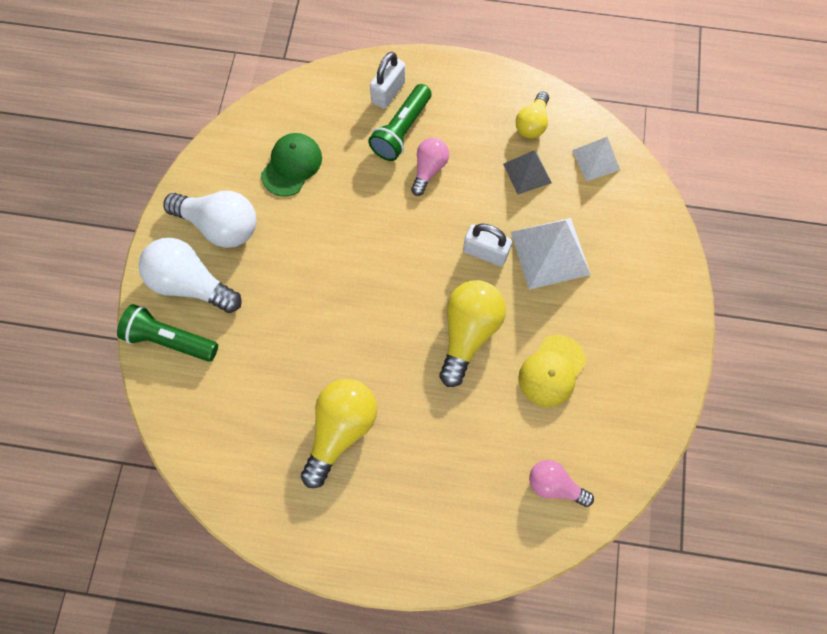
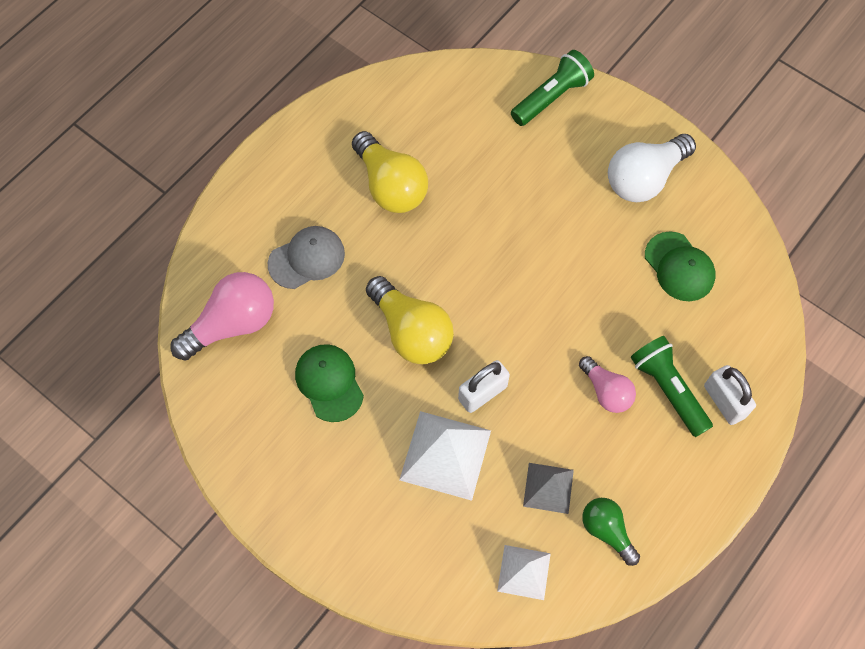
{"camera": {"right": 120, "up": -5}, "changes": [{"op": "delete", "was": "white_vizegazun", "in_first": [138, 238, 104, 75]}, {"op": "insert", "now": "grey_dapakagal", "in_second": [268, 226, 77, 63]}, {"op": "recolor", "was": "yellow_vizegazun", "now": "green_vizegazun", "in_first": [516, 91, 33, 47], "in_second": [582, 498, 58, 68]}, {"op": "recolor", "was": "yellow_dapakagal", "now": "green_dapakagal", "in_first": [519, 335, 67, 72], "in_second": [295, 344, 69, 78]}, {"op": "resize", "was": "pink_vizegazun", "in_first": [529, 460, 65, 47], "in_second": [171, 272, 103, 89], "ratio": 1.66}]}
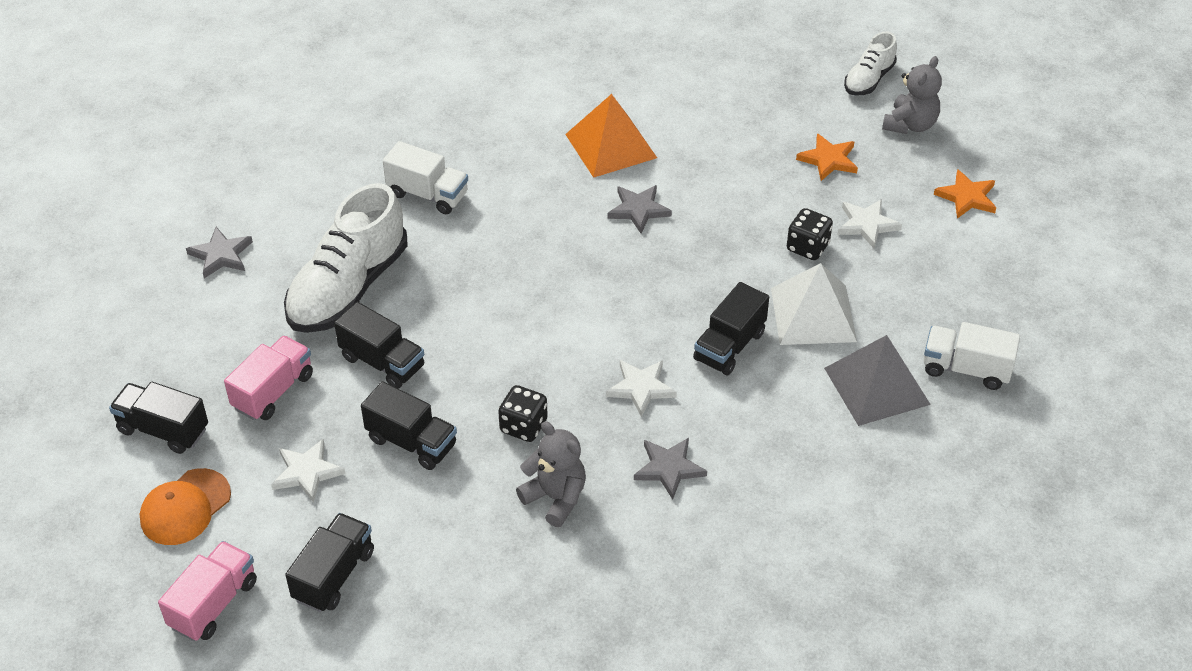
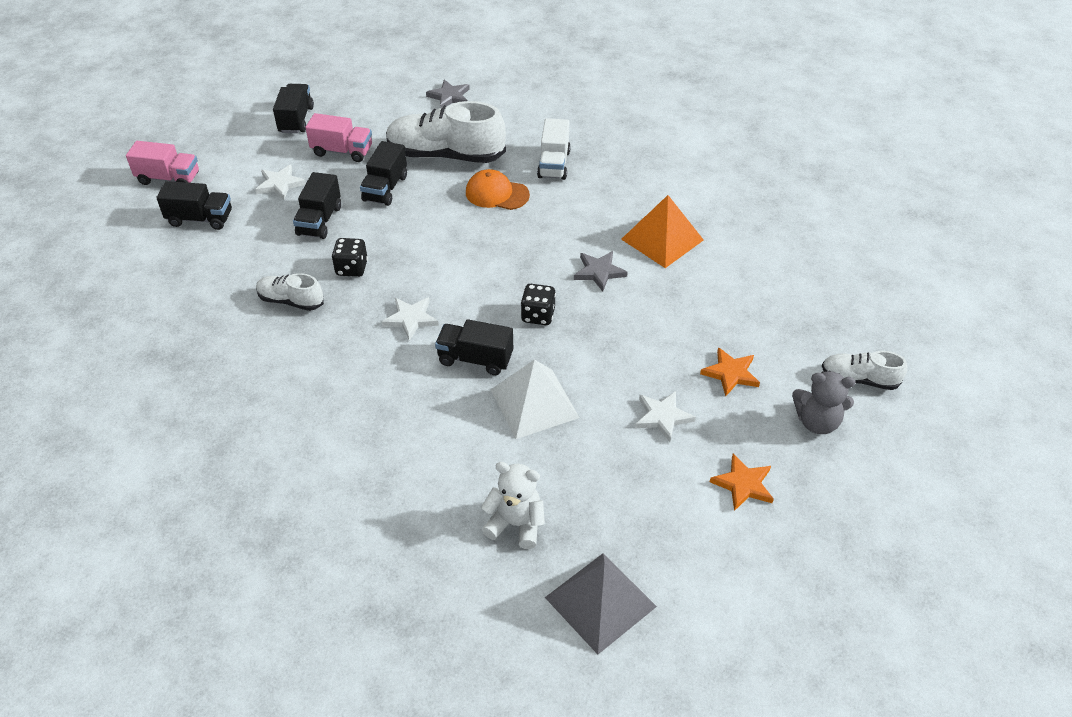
{"camera": {"right": 70, "up": 0}, "changes": [{"op": "delete", "was": "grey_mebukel", "in_first": [634, 438, 73, 61]}, {"op": "move", "was": "orange_dapakagal", "in_first": [140, 468, 91, 77], "in_second": [466, 169, 64, 41]}, {"op": "move", "was": "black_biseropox", "in_first": [787, 208, 46, 52], "in_second": [521, 284, 35, 41]}, {"op": "move", "was": "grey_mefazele", "in_first": [824, 335, 107, 91], "in_second": [545, 553, 112, 101]}, {"op": "replace", "was": "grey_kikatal", "now": "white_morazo", "in_first": [516, 421, 70, 106], "in_second": [256, 273, 68, 38]}, {"op": "replace", "was": "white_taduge", "now": "white_kikatal", "in_first": [924, 322, 96, 68], "in_second": [481, 462, 64, 87]}]}
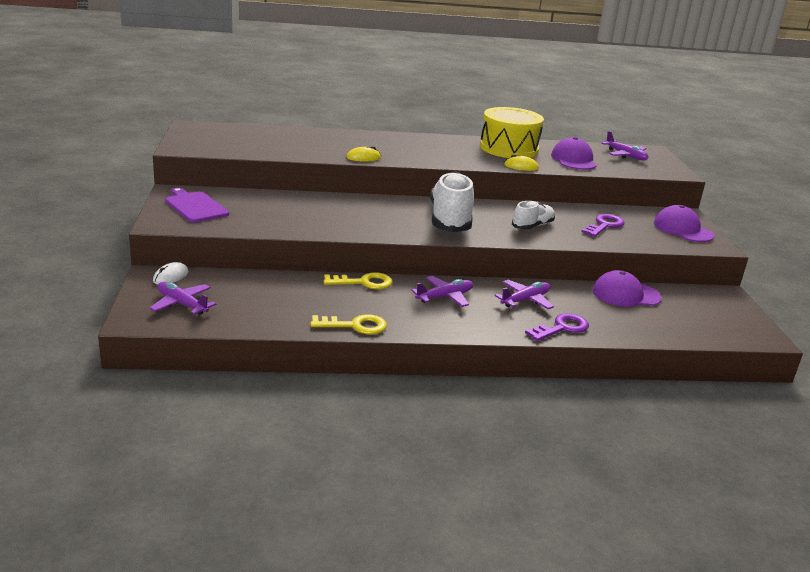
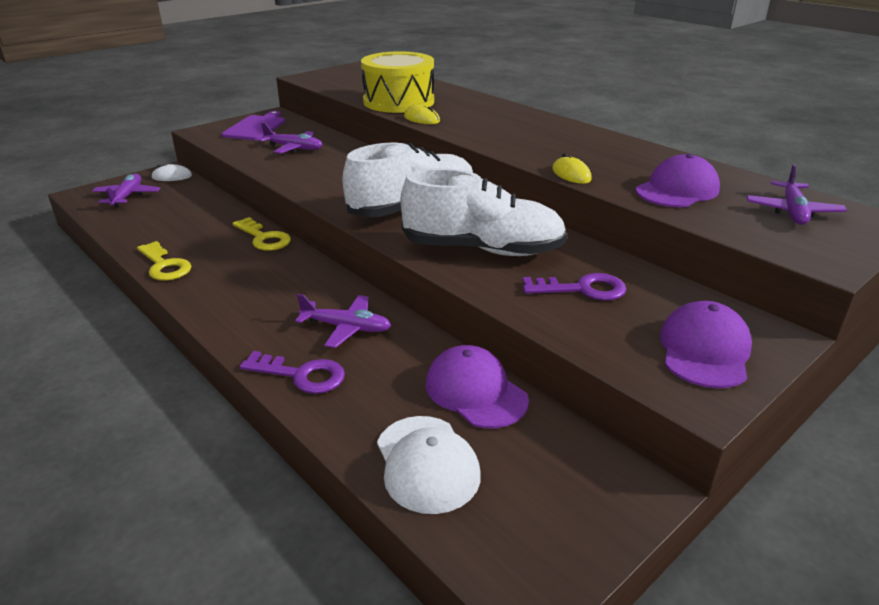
{"camera": {"right": 55, "up": 5}, "changes": [{"op": "insert", "now": "white_dapakagal", "in_second": [377, 416, 104, 98]}, {"op": "move", "was": "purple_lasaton", "in_first": [411, 276, 62, 31], "in_second": [259, 123, 63, 31]}, {"op": "move", "was": "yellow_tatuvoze", "in_first": [480, 107, 64, 51], "in_second": [361, 51, 73, 62]}, {"op": "resize", "was": "white_morazo", "in_first": [512, 201, 43, 28], "in_second": [401, 168, 166, 88], "ratio": 1.88}]}
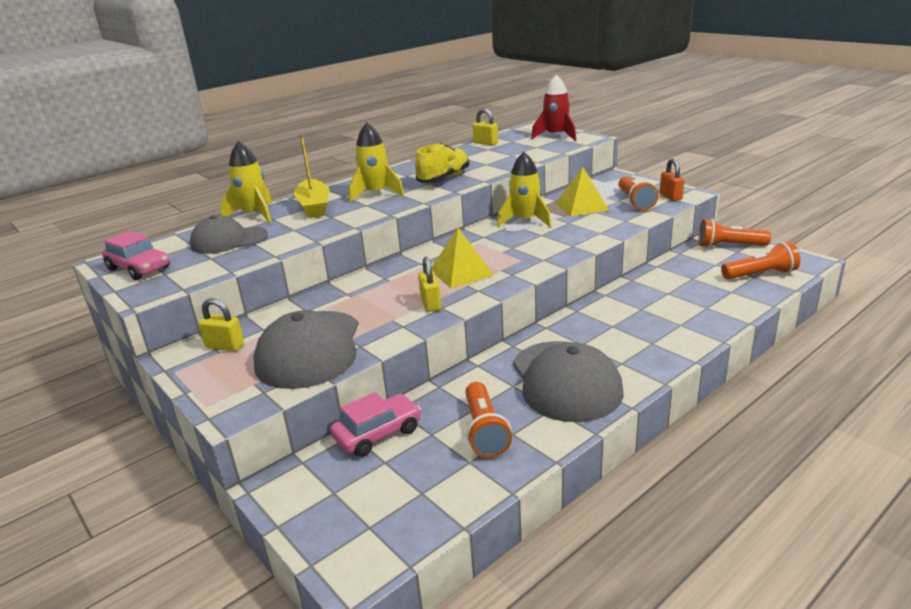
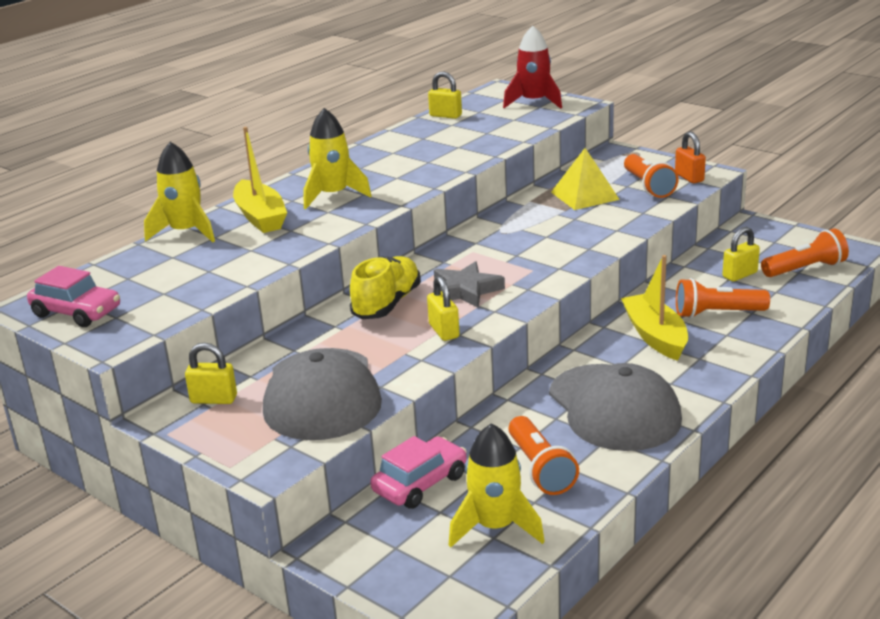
{"camera": {"right": -10, "up": 0}, "changes": [{"op": "delete", "was": "grey_dapakagal", "in_first": [190, 215, 78, 39]}, {"op": "insert", "now": "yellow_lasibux", "in_second": [621, 255, 67, 106]}, {"op": "insert", "now": "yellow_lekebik", "in_second": [722, 227, 38, 55]}, {"op": "move", "was": "yellow_morazo", "in_first": [415, 143, 54, 40], "in_second": [350, 256, 71, 63]}, {"op": "move", "was": "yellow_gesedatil", "in_first": [497, 152, 55, 75], "in_second": [449, 423, 96, 124]}, {"op": "move", "was": "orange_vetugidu", "in_first": [698, 219, 73, 29], "in_second": [676, 278, 94, 40]}, {"op": "replace", "was": "yellow_mefazele", "now": "grey_mebukel", "in_first": [431, 228, 63, 60], "in_second": [433, 261, 72, 47]}]}
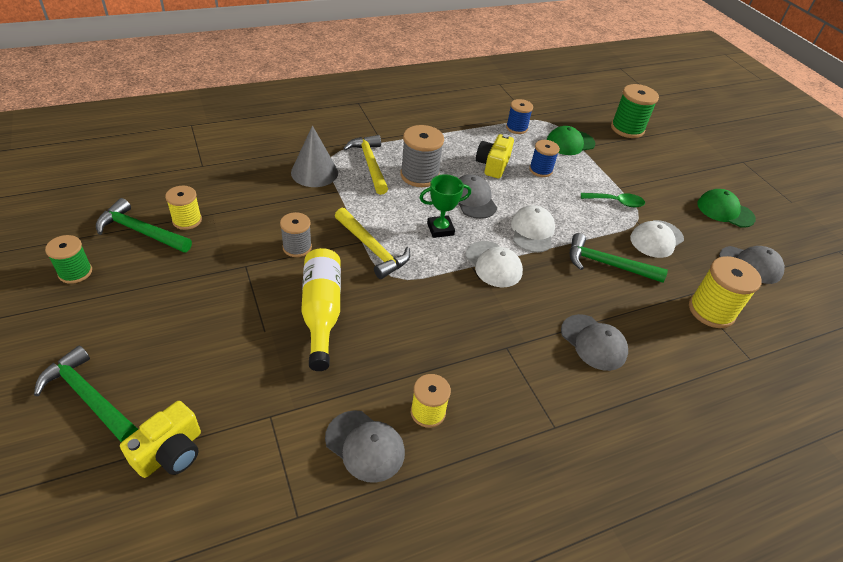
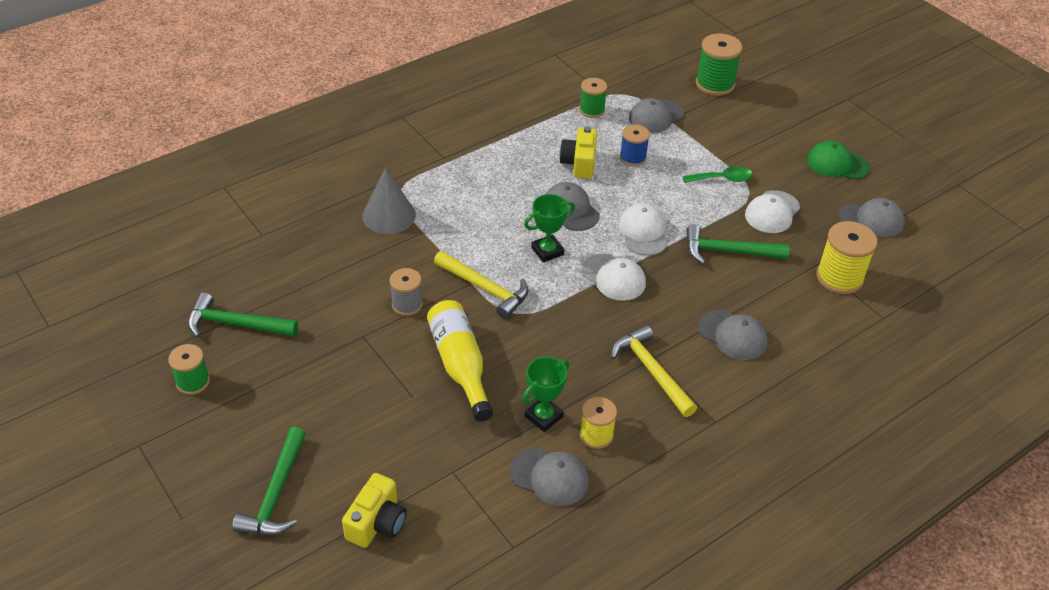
{"camera": {"right": -10, "up": 0}, "changes": [{"op": "delete", "was": "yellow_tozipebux", "in_first": [165, 186, 37, 44]}, {"op": "delete", "was": "grey_tozipebux", "in_first": [400, 125, 44, 62]}, {"op": "insert", "now": "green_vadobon", "in_second": [522, 357, 47, 75]}, {"op": "move", "was": "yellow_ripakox", "in_first": [343, 135, 45, 60], "in_second": [611, 325, 86, 92]}, {"op": "recolor", "was": "blue_tozipebux", "now": "green_tozipebux", "in_first": [506, 99, 27, 35], "in_second": [579, 78, 28, 40]}, {"op": "recolor", "was": "green_dapakagal", "now": "grey_dapakagal", "in_first": [547, 126, 48, 29], "in_second": [629, 98, 55, 35]}, {"op": "rotate", "was": "green_ripakox", "in_first": [34, 345, 104, 97], "in_second": [232, 427, 74, 108], "clockwise": -105}]}
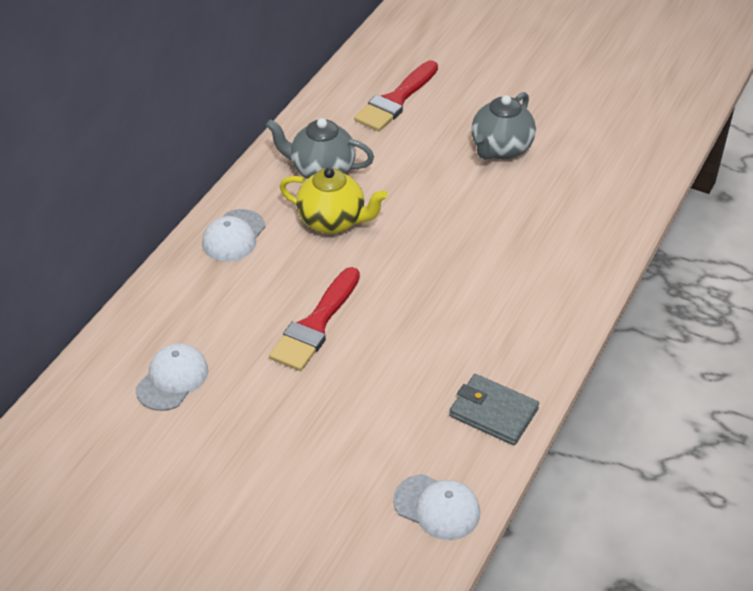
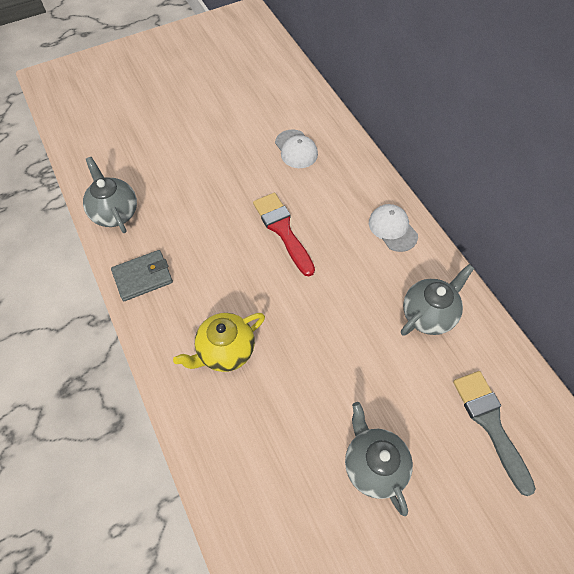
{"camera": {"right": 125, "up": 15}, "changes": [{"op": "move", "was": "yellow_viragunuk", "in_first": [280, 168, 107, 66], "in_second": [173, 313, 92, 59]}, {"op": "replace", "was": "white_dapakagal", "now": "grey_viragunuk", "in_first": [393, 474, 87, 66], "in_second": [83, 157, 54, 76]}, {"op": "recolor", "was": "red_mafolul", "now": "grey_mafolul", "in_first": [354, 60, 84, 71], "in_second": [453, 371, 83, 125]}]}
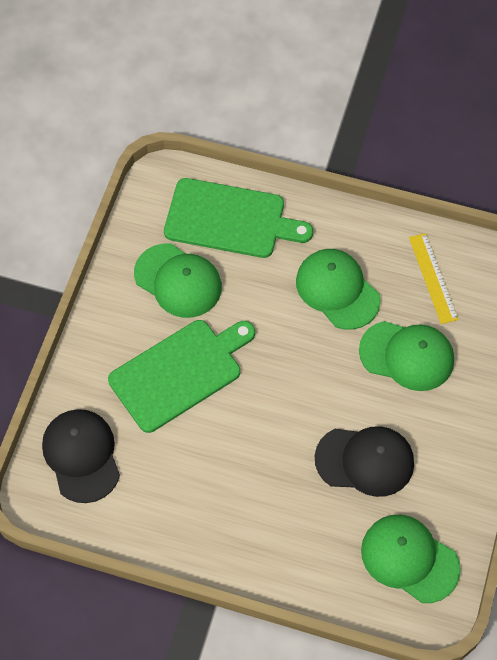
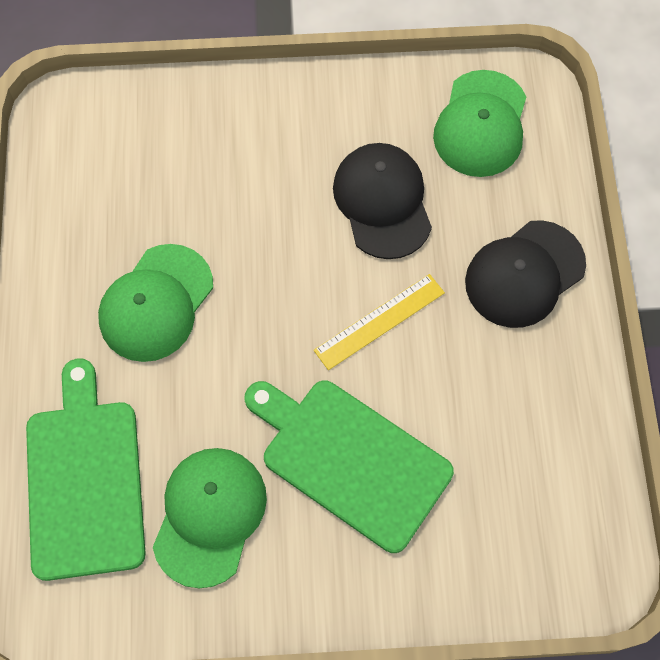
{"camera": {"right": -110, "up": 5}, "changes": [{"op": "delete", "was": "green_dapakagal", "in_first": [359, 321, 95, 70]}, {"op": "move", "was": "black_dapakagal", "in_first": [42, 409, 78, 94], "in_second": [465, 220, 121, 108]}, {"op": "move", "was": "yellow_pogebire", "in_first": [409, 233, 50, 91], "in_second": [314, 274, 131, 96]}]}
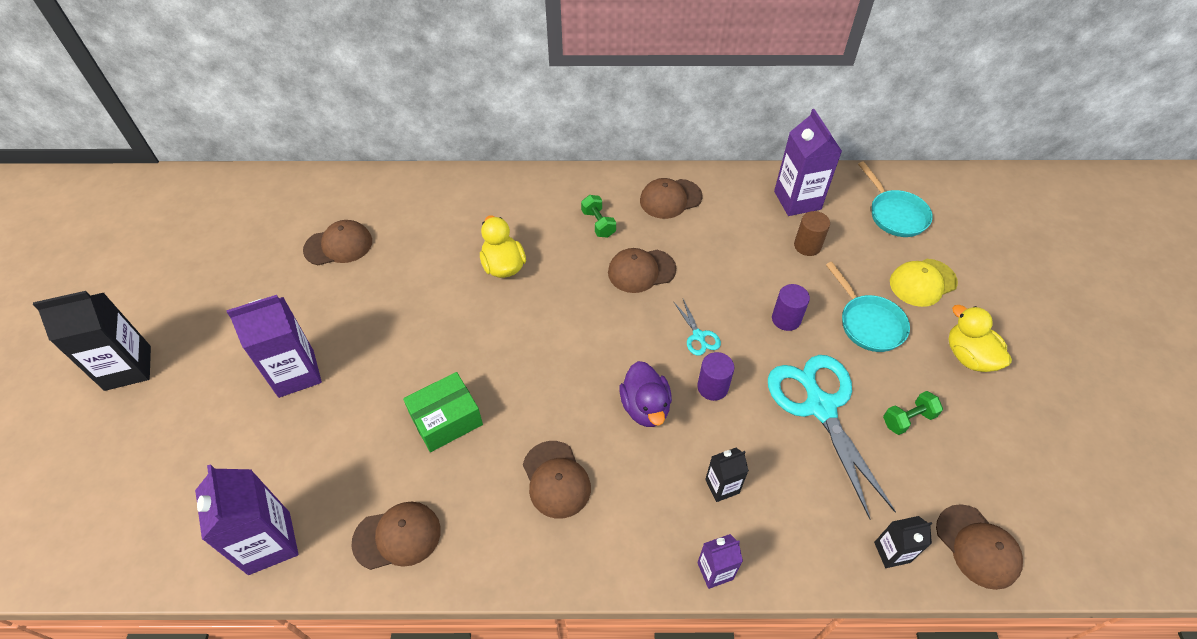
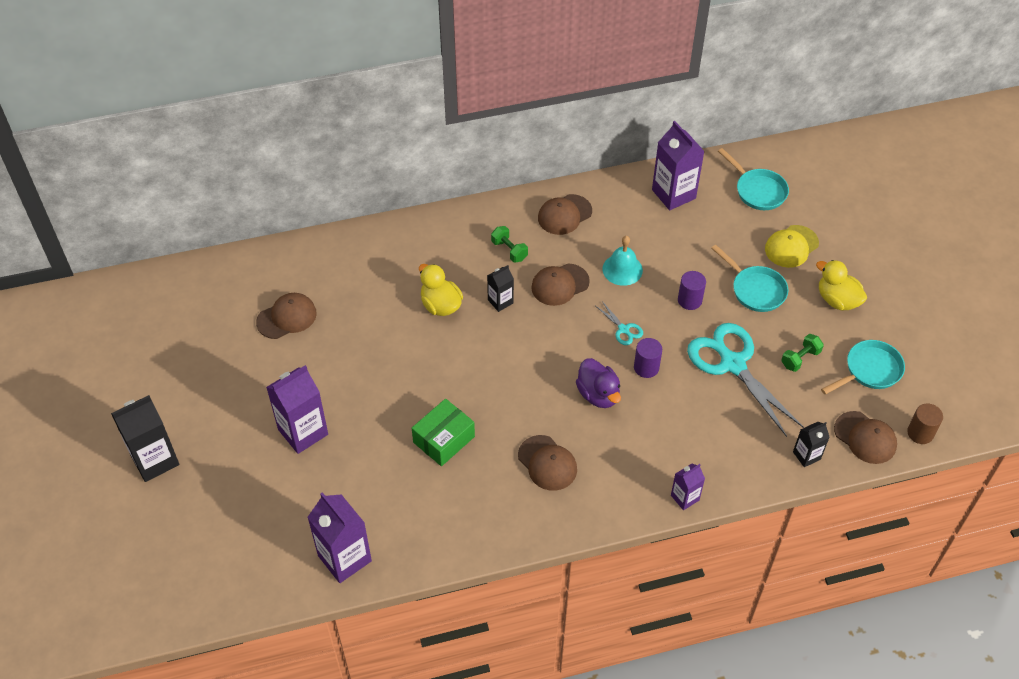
{"camera": {"right": -15, "up": 0}, "changes": [{"op": "delete", "was": "brown_dapakagal", "in_first": [351, 502, 90, 68]}, {"op": "insert", "now": "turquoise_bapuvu", "in_second": [602, 236, 41, 50]}, {"op": "insert", "now": "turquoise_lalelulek", "in_second": [821, 340, 84, 54]}, {"op": "move", "was": "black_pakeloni", "in_first": [705, 448, 44, 54], "in_second": [487, 265, 27, 47]}, {"op": "move", "was": "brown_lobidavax", "in_first": [794, 211, 36, 45], "in_second": [907, 404, 36, 40]}]}
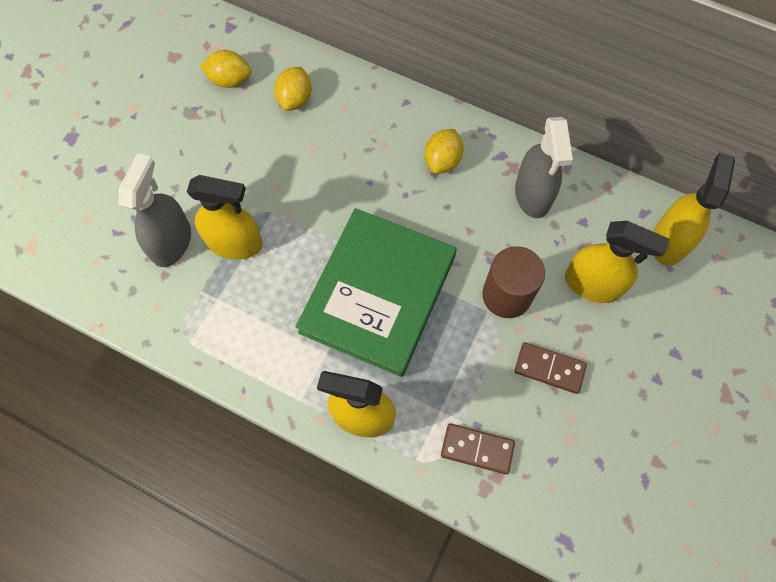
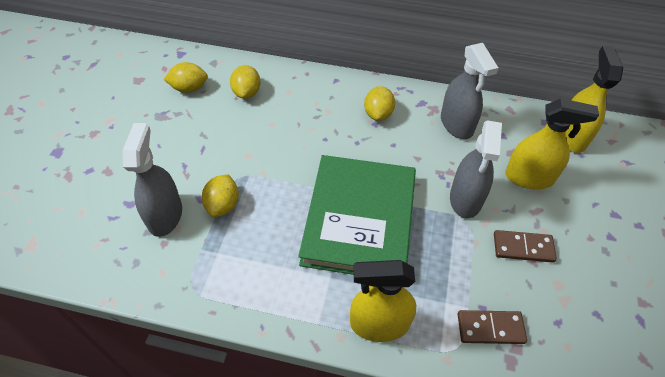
{"camera": {"right": -15, "up": -15}, "changes": [{"op": "replace", "was": "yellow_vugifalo", "now": "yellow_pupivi", "in_first": [187, 175, 76, 85], "in_second": [202, 175, 37, 42]}, {"op": "replace", "was": "brown_lobidavax", "now": "grey_vugifalo", "in_first": [482, 246, 63, 72], "in_second": [450, 121, 52, 98]}]}
